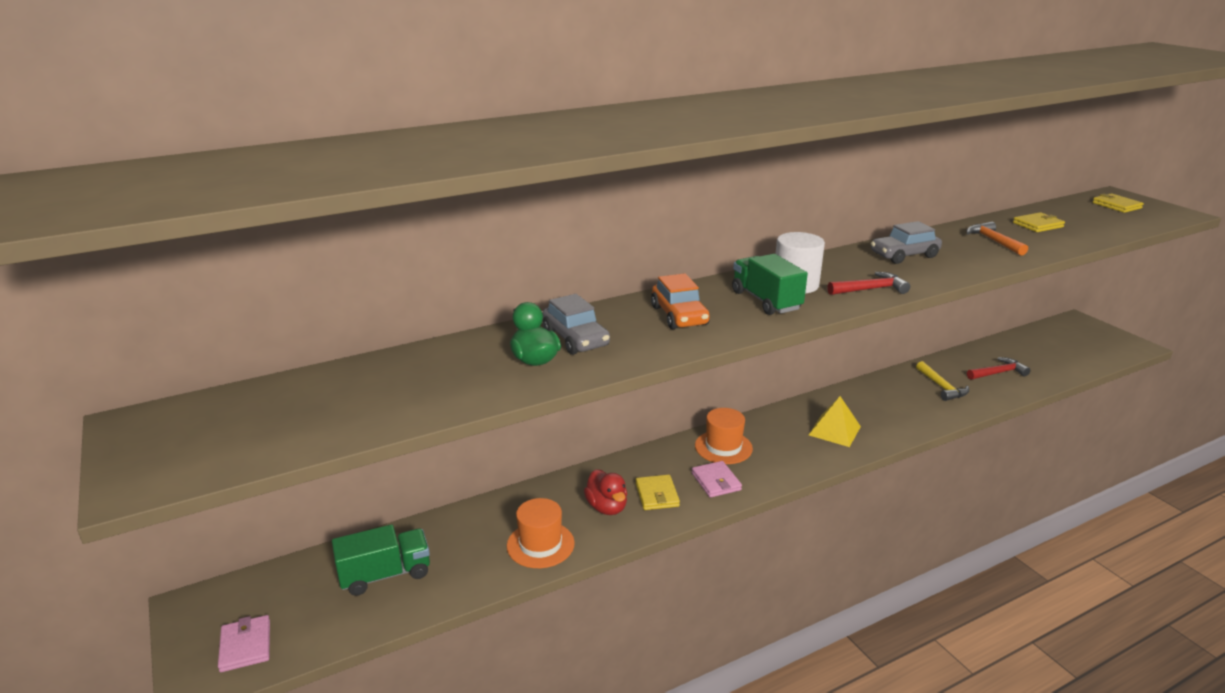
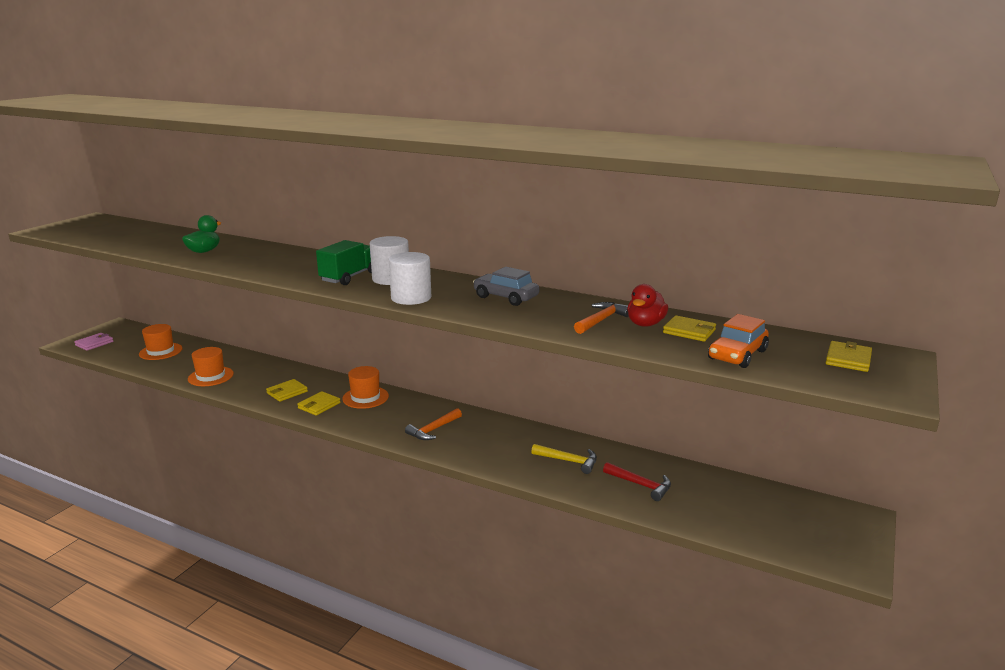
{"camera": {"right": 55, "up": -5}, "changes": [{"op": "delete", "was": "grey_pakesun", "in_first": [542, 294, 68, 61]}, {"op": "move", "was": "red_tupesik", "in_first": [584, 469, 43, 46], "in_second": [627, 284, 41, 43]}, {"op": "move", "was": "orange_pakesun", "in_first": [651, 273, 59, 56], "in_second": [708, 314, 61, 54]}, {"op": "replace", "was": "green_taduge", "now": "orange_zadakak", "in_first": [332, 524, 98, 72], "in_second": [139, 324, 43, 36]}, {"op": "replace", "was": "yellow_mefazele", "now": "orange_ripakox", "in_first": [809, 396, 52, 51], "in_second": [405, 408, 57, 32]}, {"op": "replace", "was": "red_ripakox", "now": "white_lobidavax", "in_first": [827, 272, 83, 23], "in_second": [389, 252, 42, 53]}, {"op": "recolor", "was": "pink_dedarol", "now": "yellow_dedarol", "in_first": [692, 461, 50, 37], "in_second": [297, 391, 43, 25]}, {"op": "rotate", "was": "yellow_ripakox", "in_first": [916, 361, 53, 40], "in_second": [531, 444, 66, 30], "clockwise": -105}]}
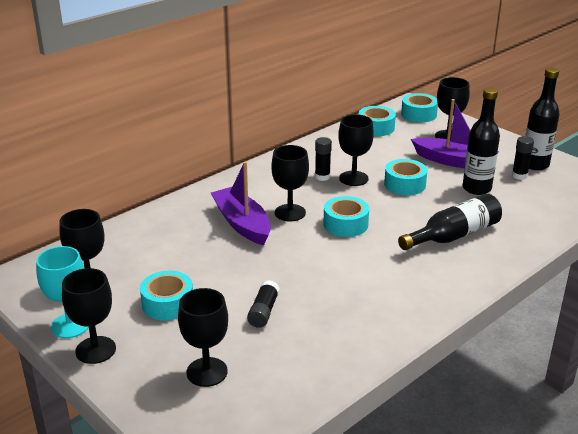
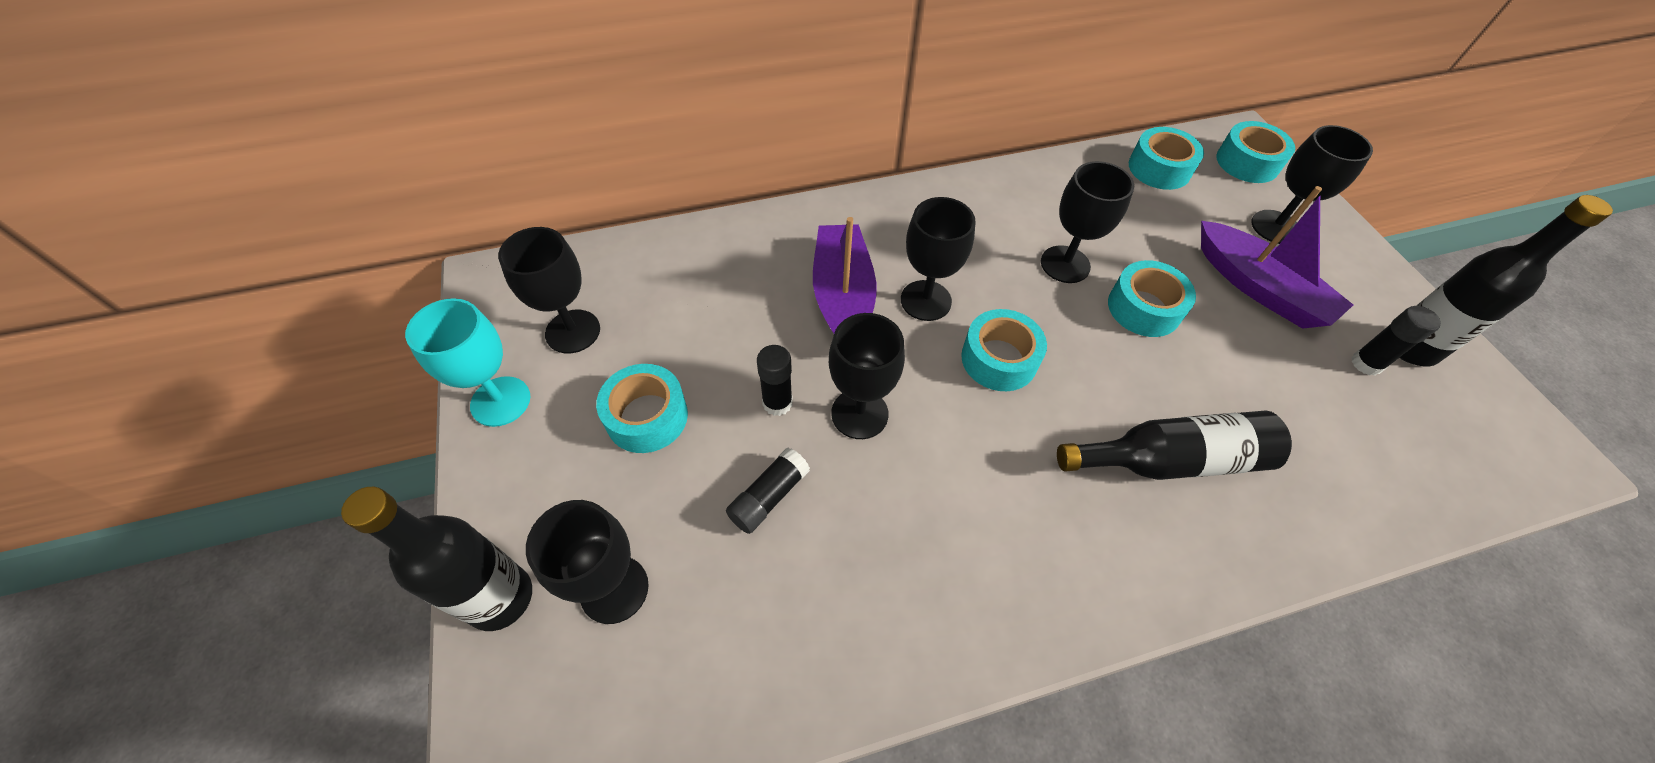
{"camera": {"right": 25, "up": 25}, "changes": [{"op": "move", "was": "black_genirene", "in_first": [62, 268, 54, 96], "in_second": [829, 313, 76, 126]}, {"op": "move", "was": "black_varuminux", "in_first": [315, 137, 17, 44], "in_second": [757, 345, 36, 71]}, {"op": "move", "was": "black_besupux", "in_first": [463, 88, 37, 107], "in_second": [341, 487, 191, 144]}]}
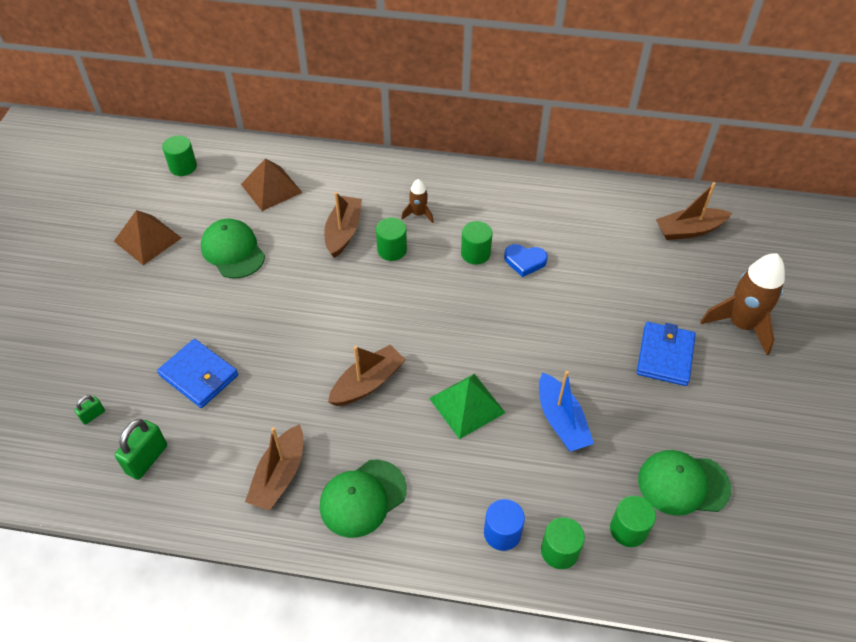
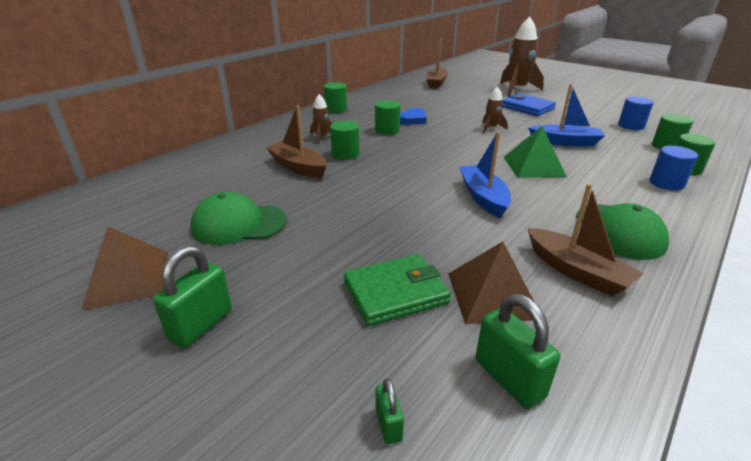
{"camera": {"right": -60, "up": -20}, "changes": [{"op": "insert", "now": "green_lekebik", "in_second": [153, 246, 79, 102]}, {"op": "insert", "now": "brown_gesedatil", "in_second": [482, 86, 26, 47]}, {"op": "move", "was": "green_lobidavax", "in_first": [162, 135, 35, 41], "in_second": [324, 82, 23, 31]}, {"op": "move", "was": "brown_mefazele", "in_first": [241, 158, 62, 53], "in_second": [448, 241, 86, 83]}, {"op": "replace", "was": "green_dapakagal", "now": "blue_lobidavax", "in_first": [638, 450, 93, 66], "in_second": [618, 96, 36, 34]}, {"op": "recolor", "was": "blue_dedarol", "now": "green_dedarol", "in_first": [157, 339, 81, 69], "in_second": [344, 254, 107, 72]}, {"op": "recolor", "was": "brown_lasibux", "now": "blue_lasibux", "in_first": [328, 345, 78, 61], "in_second": [460, 131, 51, 87]}]}
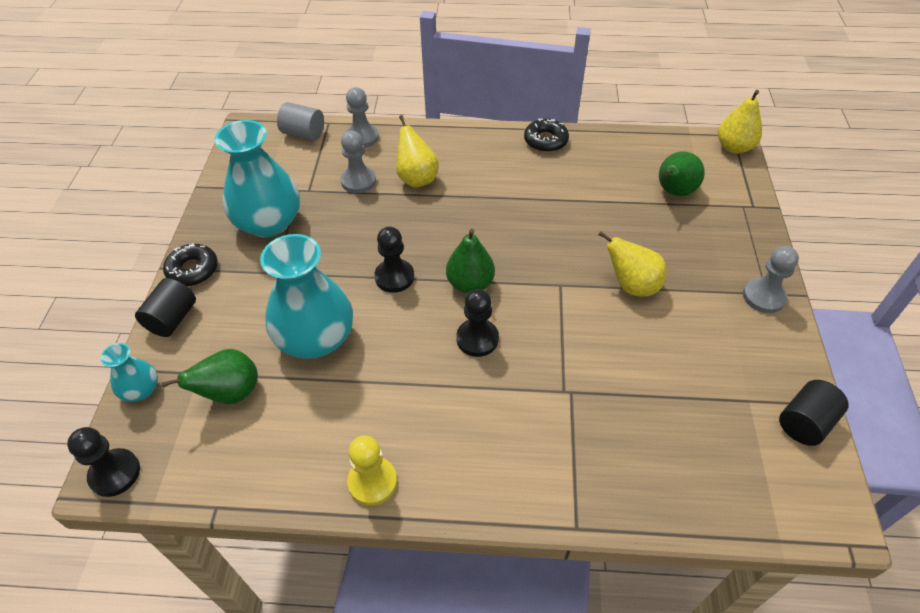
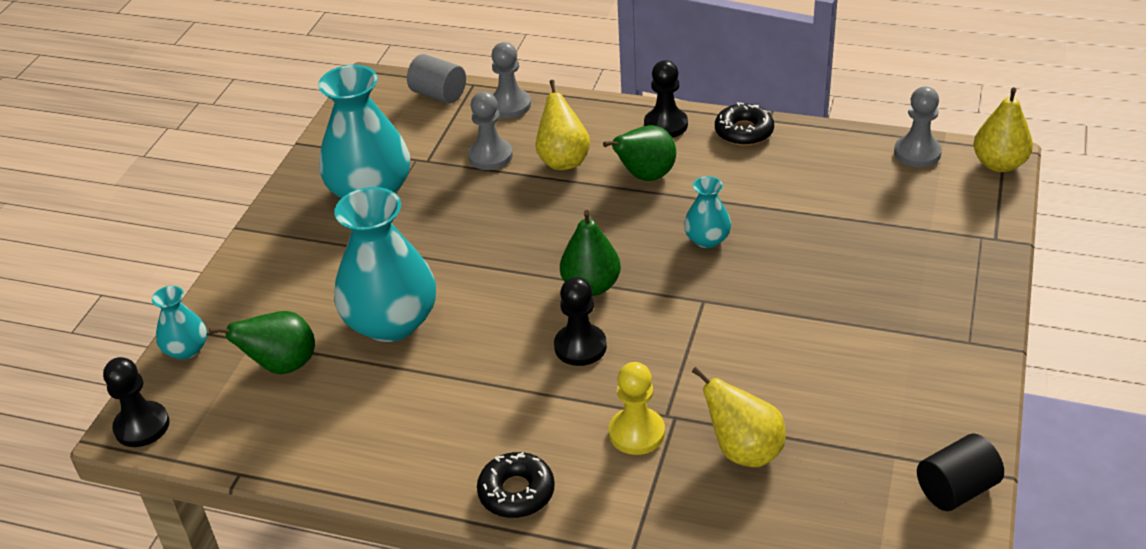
{"camera": {"right": 15, "up": -10}, "changes": [{"op": "delete", "was": "black_lobidavax", "in_first": [135, 278, 61, 59]}, {"op": "insert", "now": "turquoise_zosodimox", "in_second": [684, 176, 47, 72]}, {"op": "move", "was": "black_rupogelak", "in_first": [163, 243, 55, 43], "in_second": [477, 452, 78, 66]}, {"op": "move", "was": "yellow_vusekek", "in_first": [347, 435, 50, 71], "in_second": [609, 362, 56, 93]}, {"op": "move", "was": "black_vusekek", "in_first": [374, 227, 40, 66], "in_second": [644, 60, 44, 78]}, {"op": "move", "was": "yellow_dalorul", "in_first": [599, 231, 68, 66], "in_second": [692, 367, 94, 100]}, {"op": "move", "was": "green_dalorul", "in_first": [659, 152, 46, 44], "in_second": [603, 125, 73, 56]}, {"op": "move", "was": "grey_vusekek", "in_first": [743, 246, 56, 67], "in_second": [894, 87, 48, 81]}]}
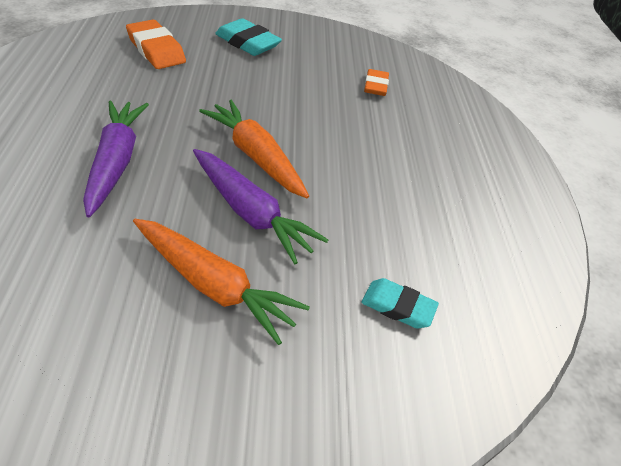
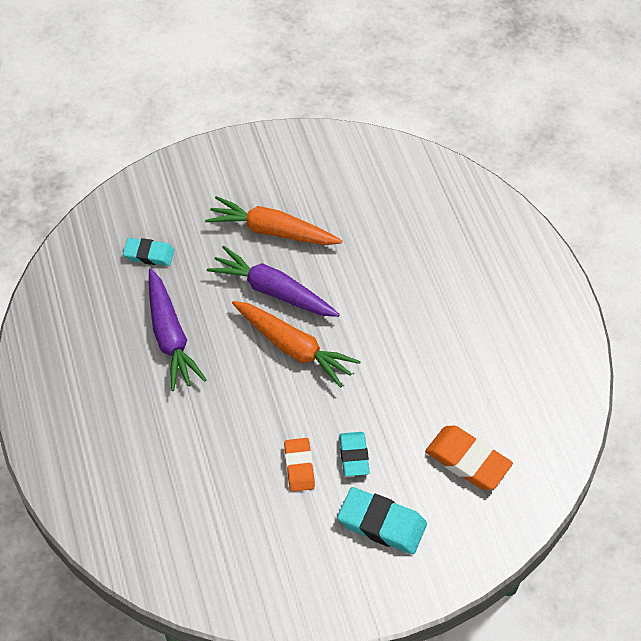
{"camera": {"right": 170, "up": 10}, "changes": [{"op": "insert", "now": "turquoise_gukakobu", "in_second": [340, 432, 30, 44]}, {"op": "move", "was": "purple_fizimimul", "in_first": [83, 101, 66, 117], "in_second": [149, 269, 58, 122]}, {"op": "move", "was": "orange_gukakobu", "in_first": [364, 69, 25, 27], "in_second": [284, 438, 31, 54]}]}
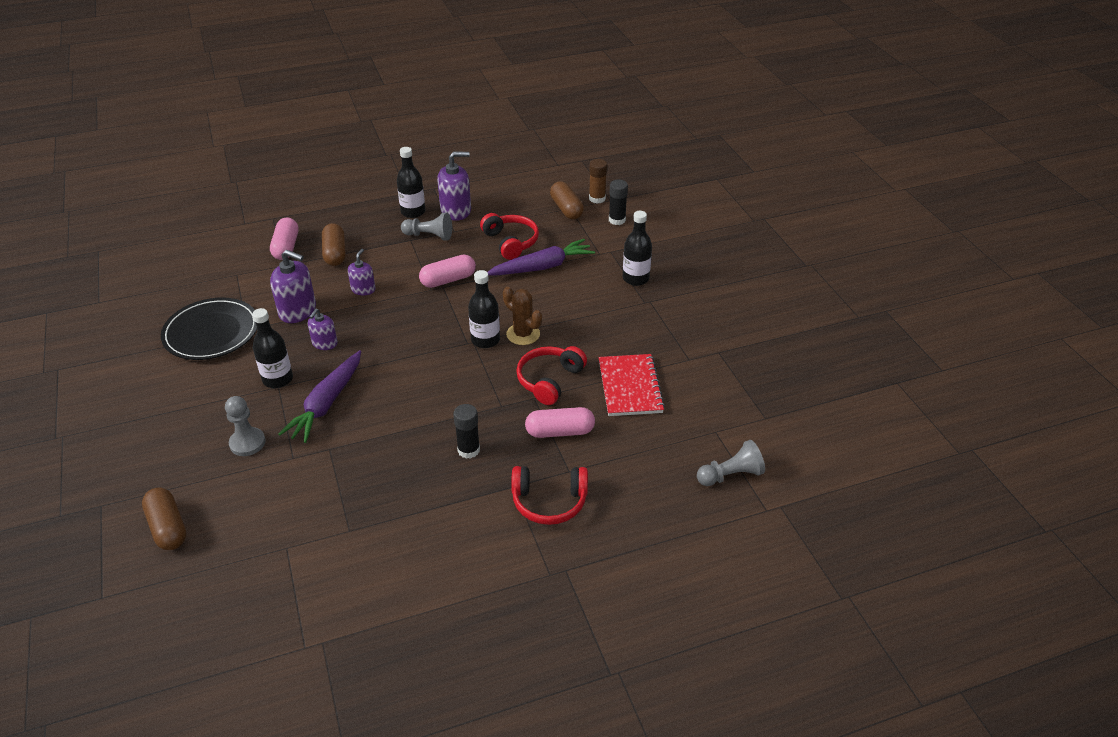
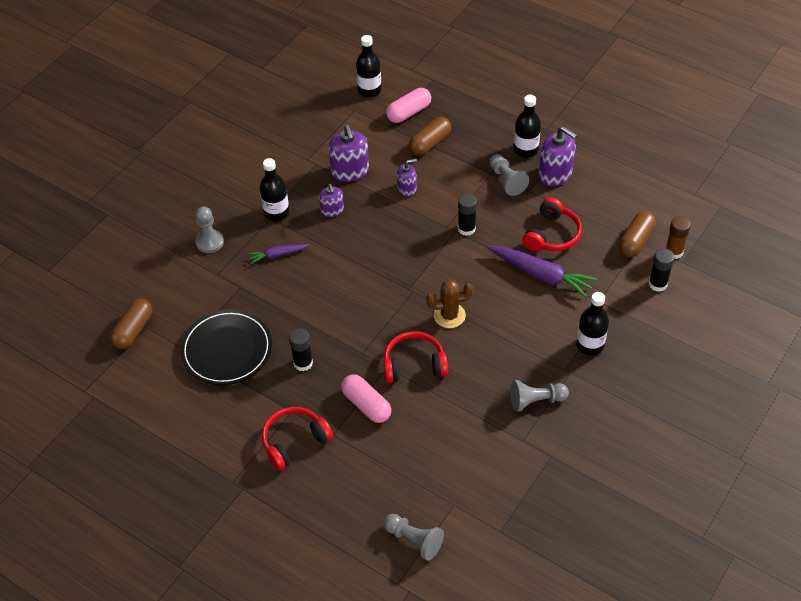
{"camera": {"right": 55, "up": 10}, "changes": [{"op": "delete", "was": "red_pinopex", "in_first": [599, 354, 66, 62]}, {"op": "insert", "now": "grey_vusekek", "in_second": [510, 380, 59, 32]}, {"op": "move", "was": "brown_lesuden", "in_first": [142, 487, 45, 63], "in_second": [110, 298, 42, 51]}, {"op": "move", "was": "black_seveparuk", "in_first": [161, 298, 96, 62], "in_second": [180, 309, 92, 76]}, {"op": "move", "was": "black_besupux", "in_first": [468, 270, 32, 78], "in_second": [356, 35, 25, 62]}, {"op": "replace", "was": "pink_lesuden", "now": "black_varuminux", "in_first": [419, 255, 57, 33], "in_second": [458, 193, 19, 43]}, {"op": "rotate", "was": "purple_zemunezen", "in_first": [308, 308, 30, 42], "in_second": [319, 184, 25, 33], "clockwise": -90}, {"op": "rotate", "was": "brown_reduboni", "in_first": [503, 287, 39, 58], "in_second": [426, 280, 48, 48], "clockwise": 75}, {"op": "rotate", "was": "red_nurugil", "in_first": [511, 466, 77, 59], "in_second": [262, 407, 71, 64], "clockwise": 90}, {"op": "resize", "was": "purple_fizimimul", "in_first": [278, 350, 83, 93], "in_second": [248, 244, 62, 20], "ratio": 0.55}]}
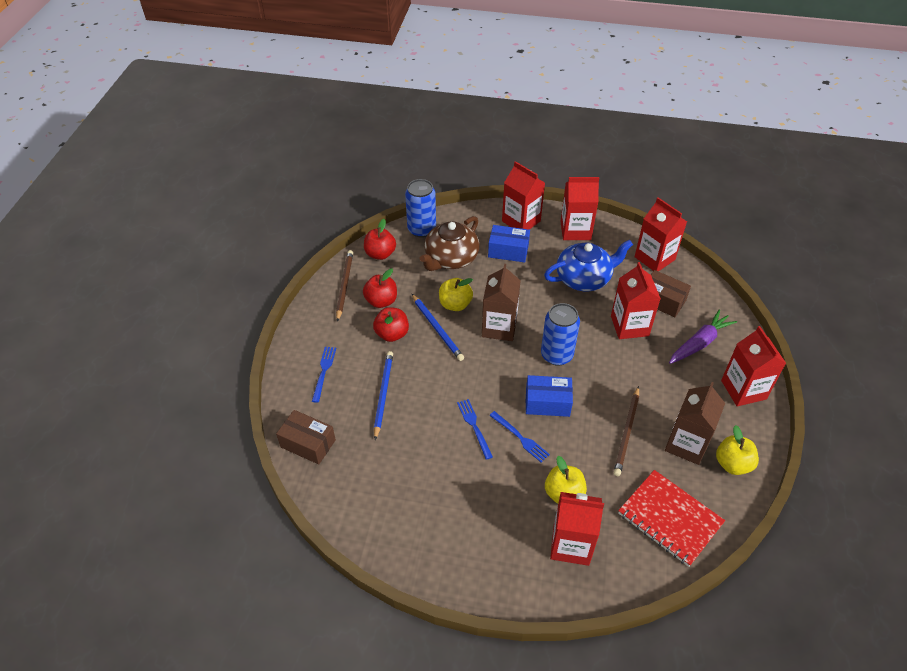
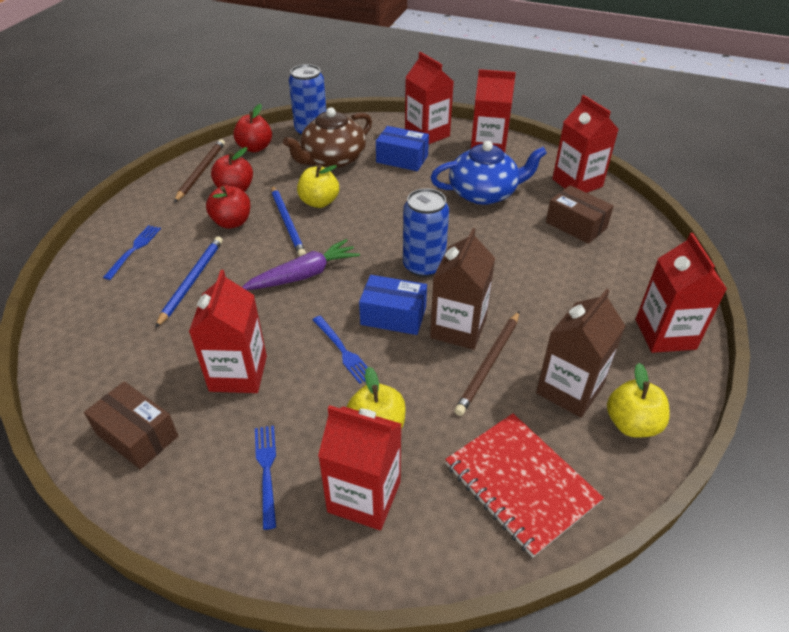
{"camera": {"right": 10, "up": -5}, "changes": [{"op": "move", "was": "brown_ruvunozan", "in_first": [276, 410, 60, 54], "in_second": [84, 381, 94, 88]}, {"op": "move", "was": "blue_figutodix", "in_first": [457, 399, 36, 61], "in_second": [255, 426, 21, 104]}, {"op": "move", "was": "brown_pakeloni", "in_first": [482, 264, 39, 77], "in_second": [430, 228, 65, 122]}, {"op": "move", "was": "red_pakeloni", "in_first": [611, 262, 50, 77], "in_second": [189, 270, 78, 123]}, {"op": "move", "was": "purple_fizimimul", "in_first": [669, 309, 68, 55], "in_second": [242, 239, 118, 51]}]}
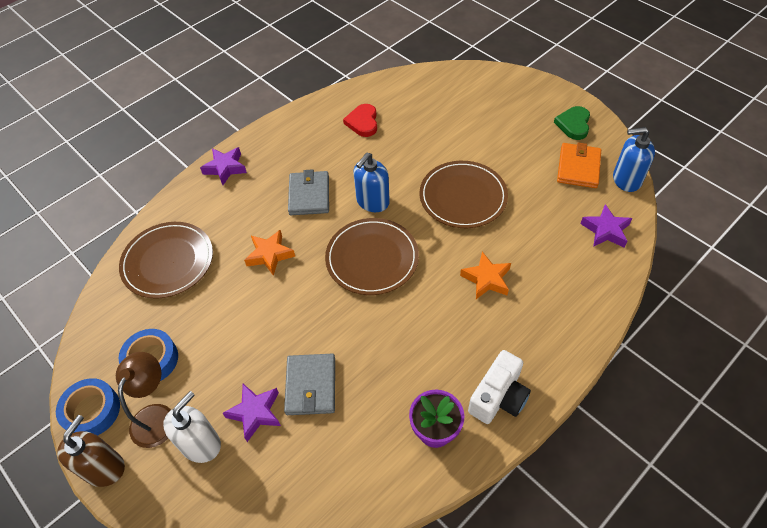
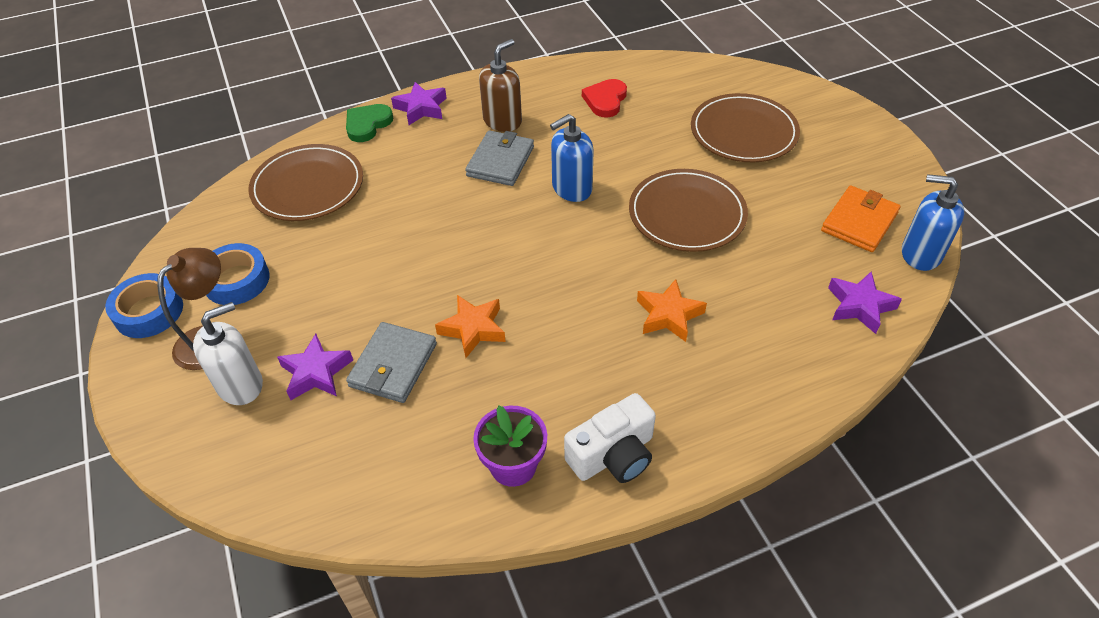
{"camera": {"right": 20, "up": -5}, "changes": [{"op": "move", "was": "brown_zemunezen", "in_first": [57, 415, 68, 72], "in_second": [479, 39, 43, 93]}, {"op": "move", "was": "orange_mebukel", "in_first": [244, 230, 51, 46], "in_second": [435, 295, 71, 63]}, {"op": "move", "was": "brown_seveparuk", "in_first": [325, 218, 94, 77], "in_second": [691, 93, 109, 69]}, {"op": "move", "was": "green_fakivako", "in_first": [554, 106, 36, 34], "in_second": [346, 104, 47, 38]}]}
